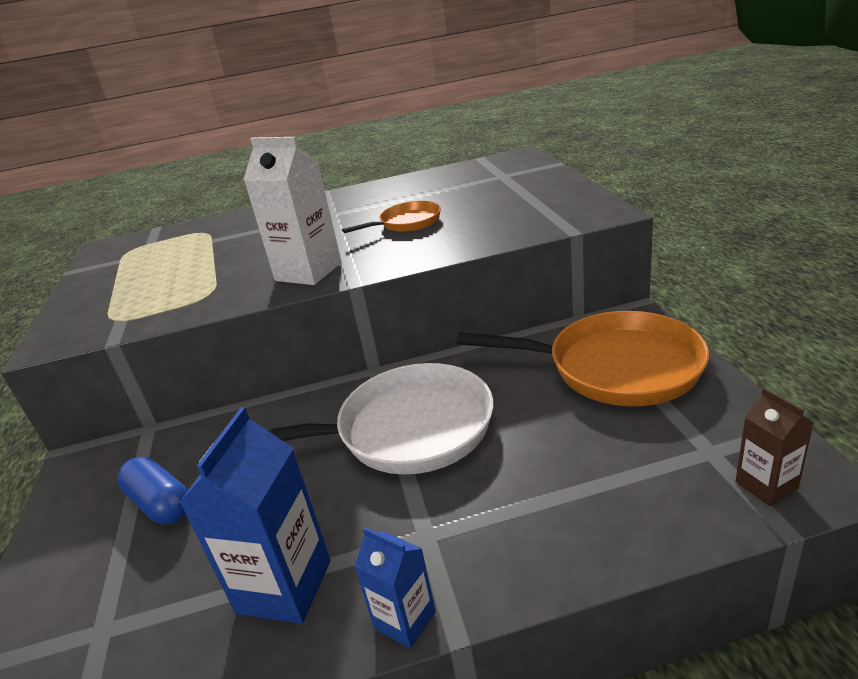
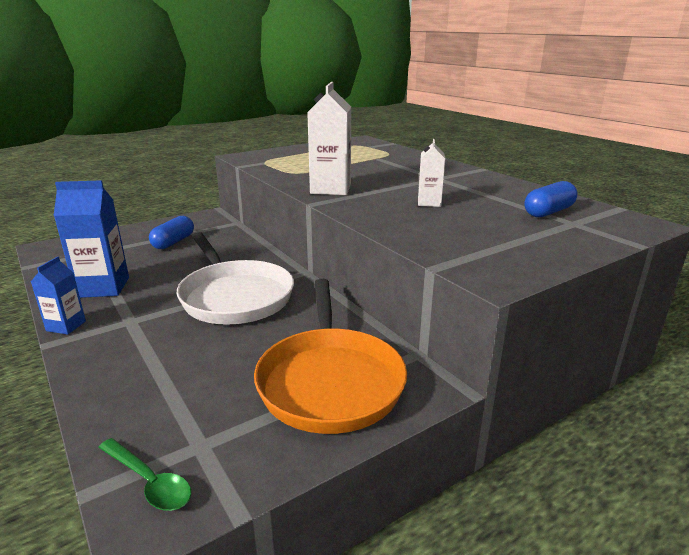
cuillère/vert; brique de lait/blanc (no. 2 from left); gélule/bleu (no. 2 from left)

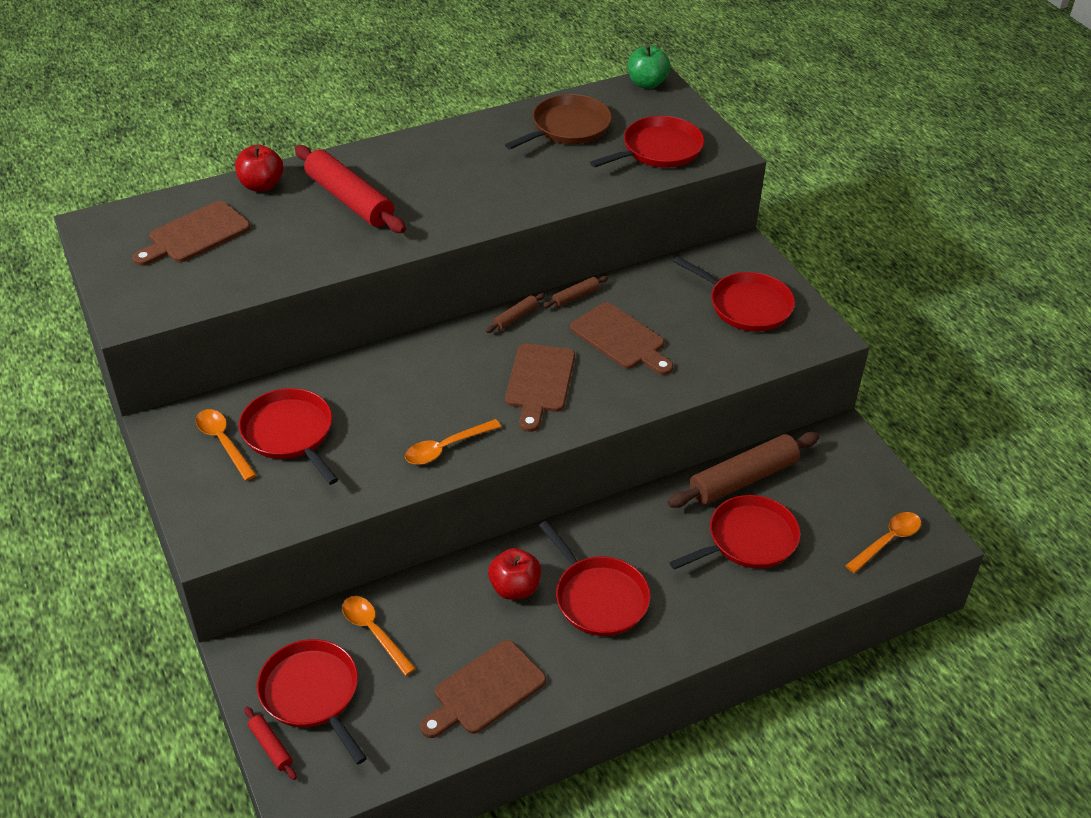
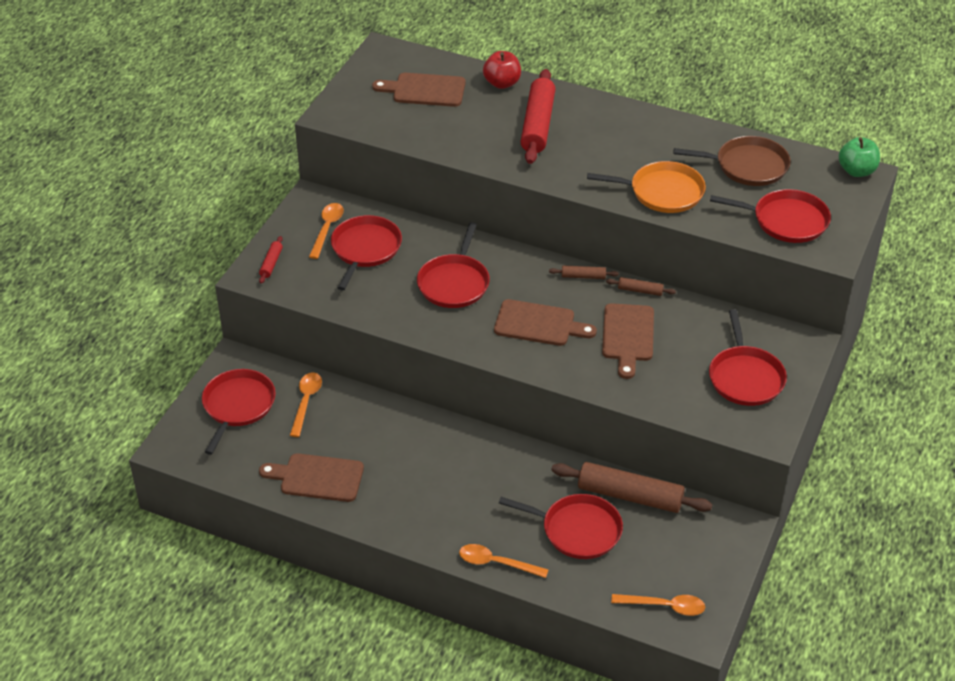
rouleau à pâtisserie/rouge (no. 1 from left); poêle/rouge (no. 3 from left); cuillère/orange (no. 3 from left); planche à découper/marron (no. 3 from left); poêle/orange; pomme/rouge (no. 2 from left in the first image)

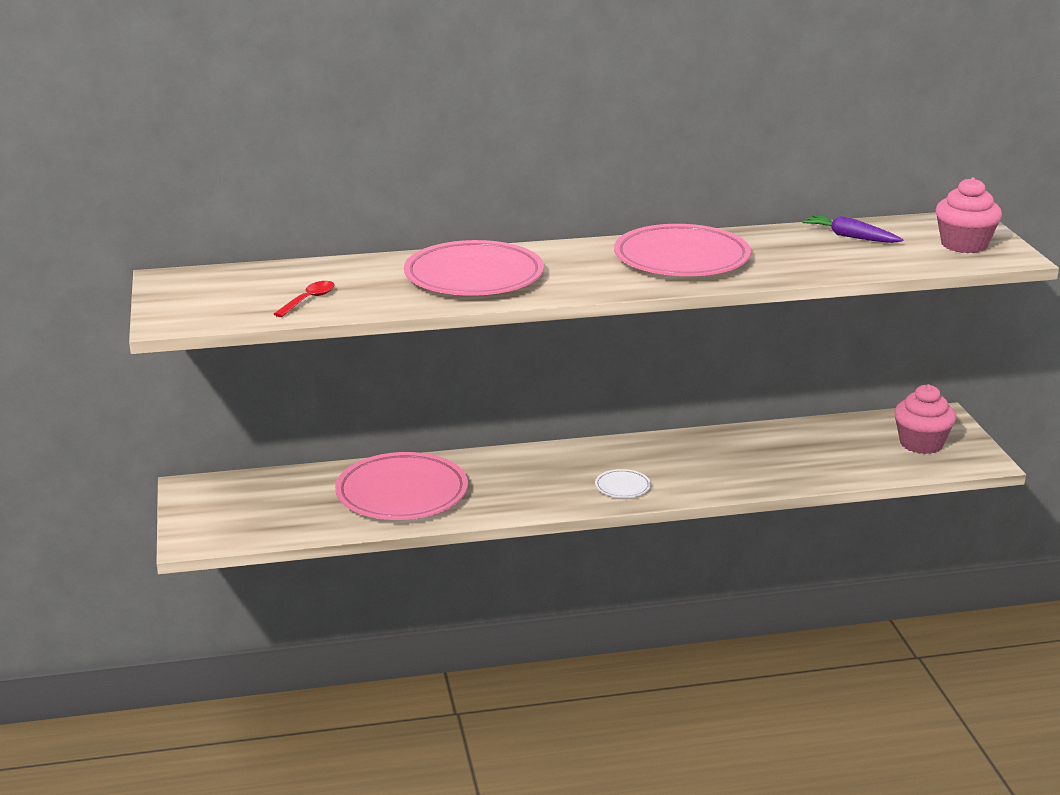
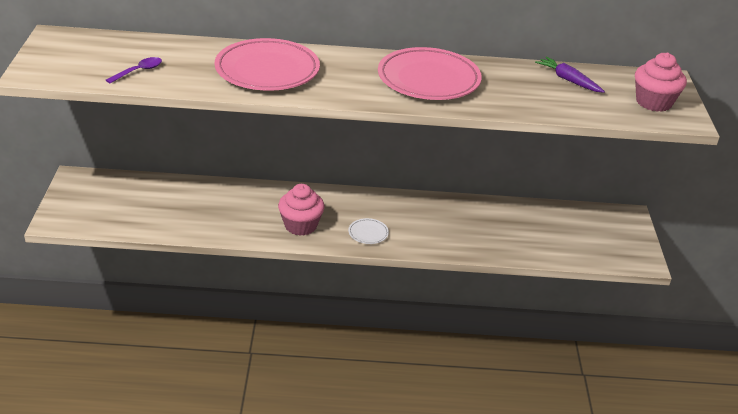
cuillère/violet; muffin/rose (no. 1 from left); assiette/rose (no. 1 from left in the first image)

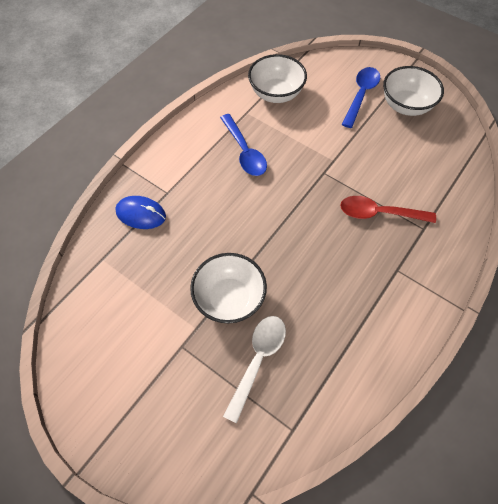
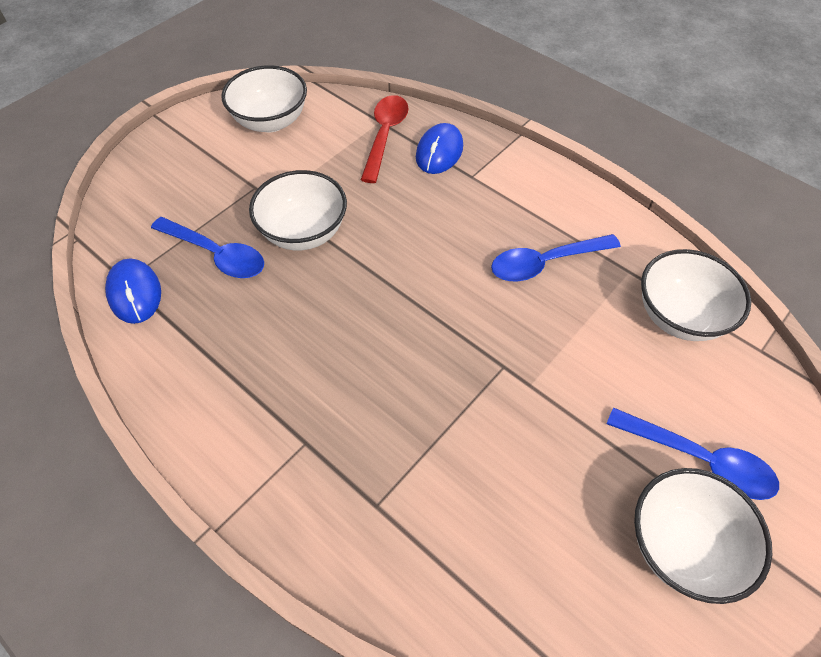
souris/bleu (no. 1 from left); cuillère/bleu (no. 1 from left); bol/blanc (no. 1 from left); cuillère/rouge

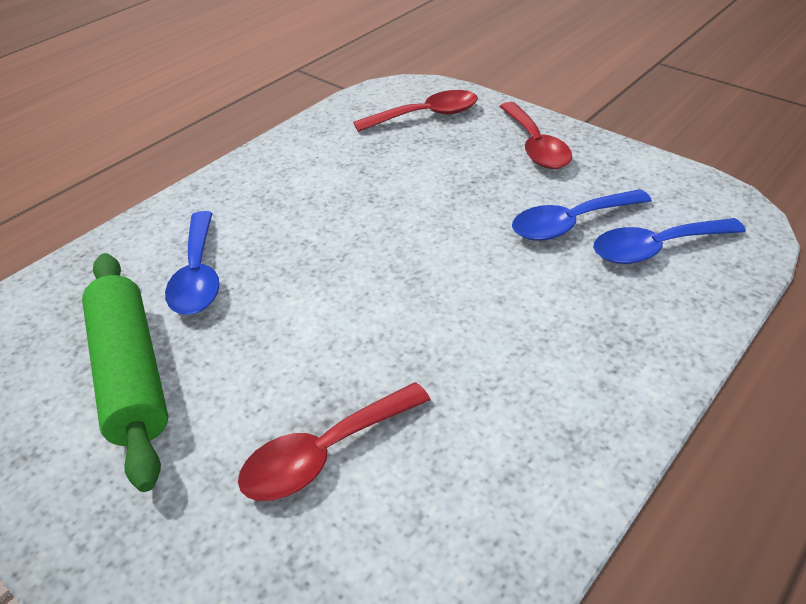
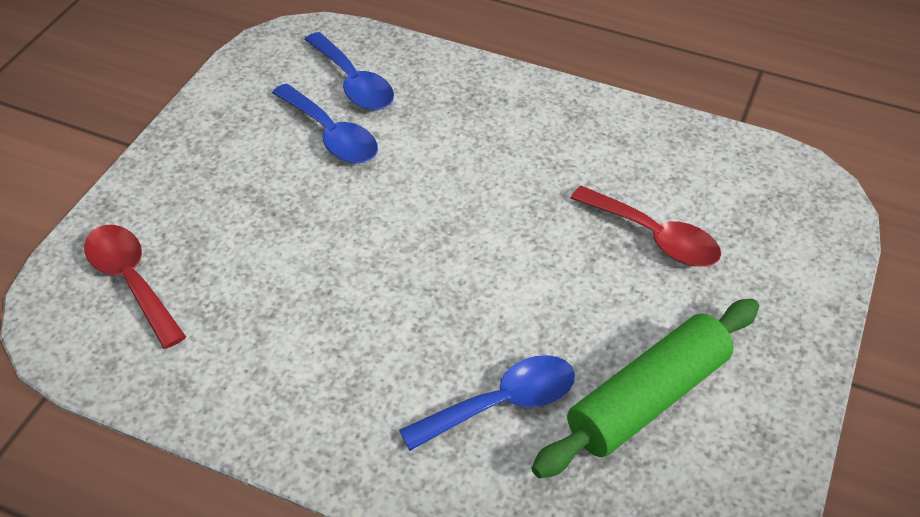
cuillère/rouge (no. 3 from left in the first image)

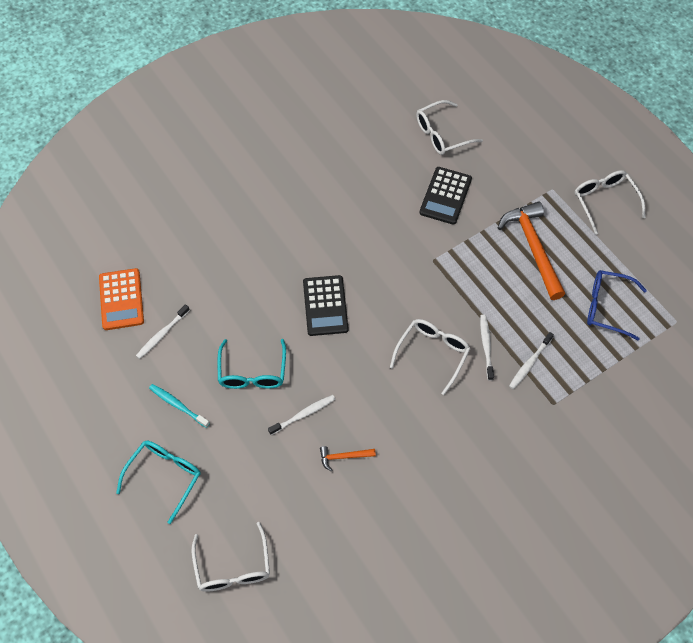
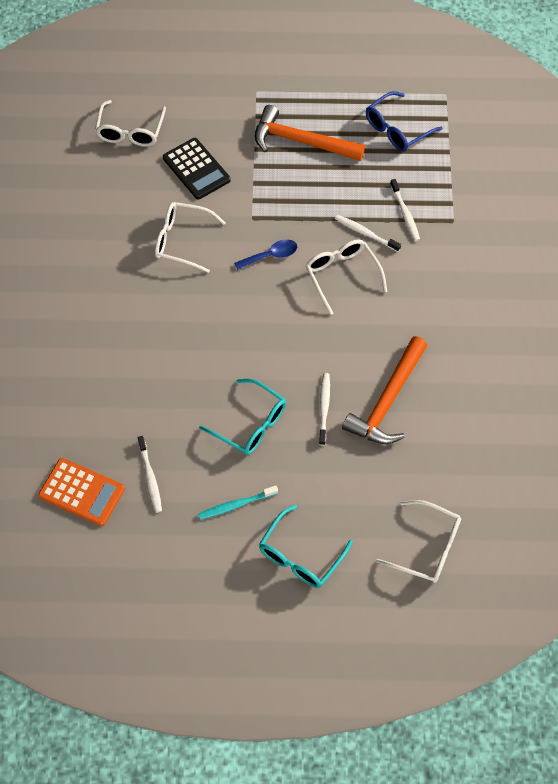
lunettes/blanc (no. 2 from left); cuillère/bleu; lunettes/turquoise (no. 2 from left); marteau/orange (no. 2 from left); calculatrice/noir (no. 1 from left in the first image)

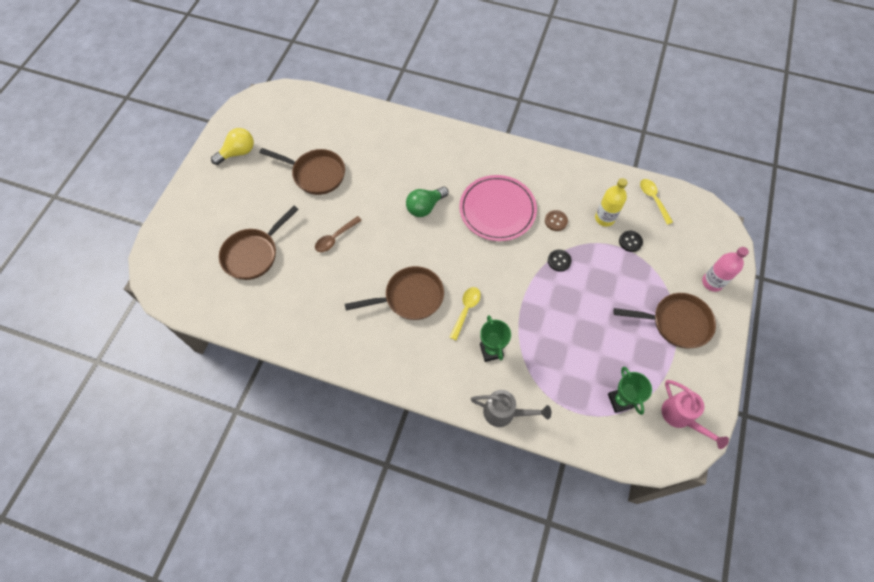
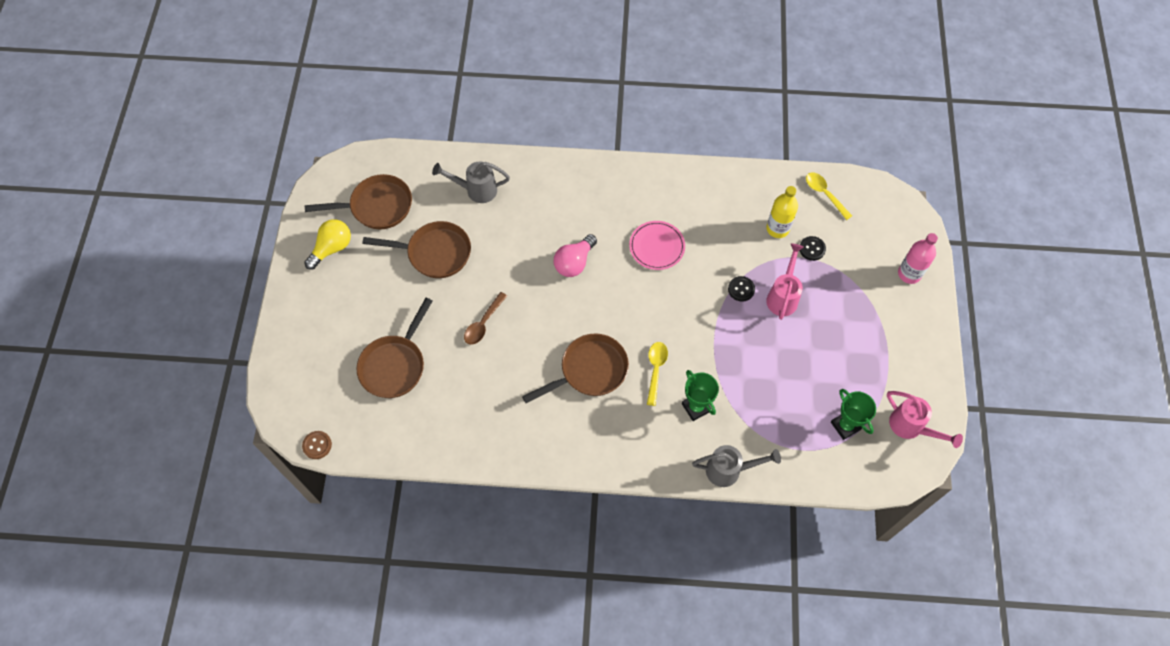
bouton/marron; poêle/marron (no. 1 from left); arrosoir/gris (no. 1 from left); ampoule/rose; assiette/rose; arrosoir/rose (no. 1 from left)

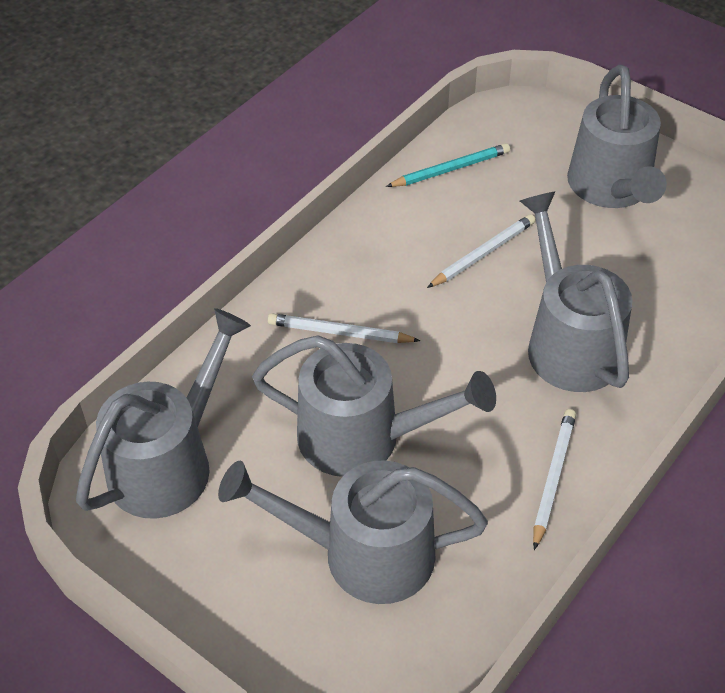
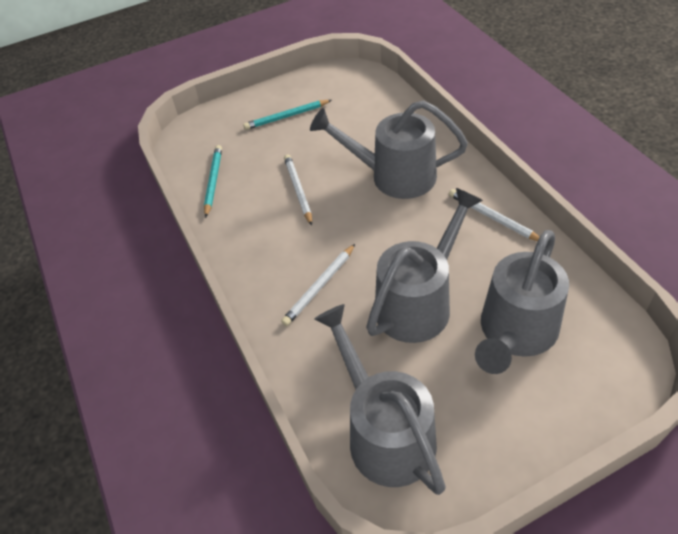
crayon/turquoise (no. 2 from left)

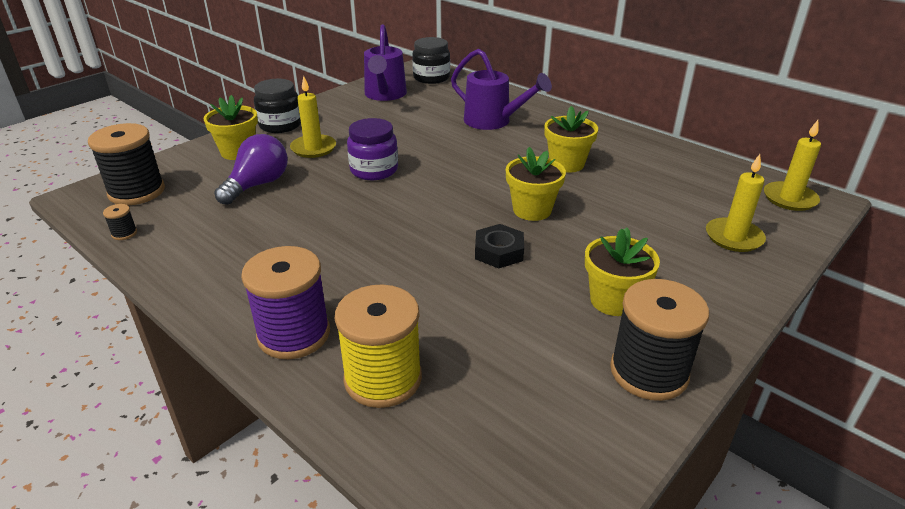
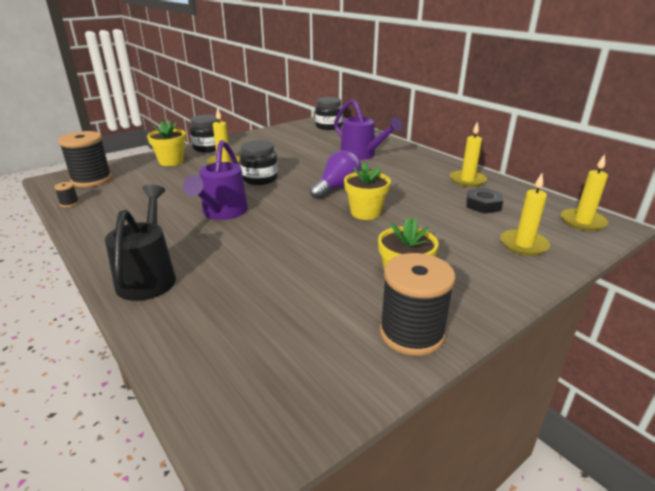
arrosoir/noir; arrosoir/violet (no. 1 from left); bocal/noir (no. 2 from left); ampoule/violet; bougie/jaune (no. 2 from left); écrou/noir; bobine/jaune; pot de fleurs/jaune (no. 3 from left in the first image)

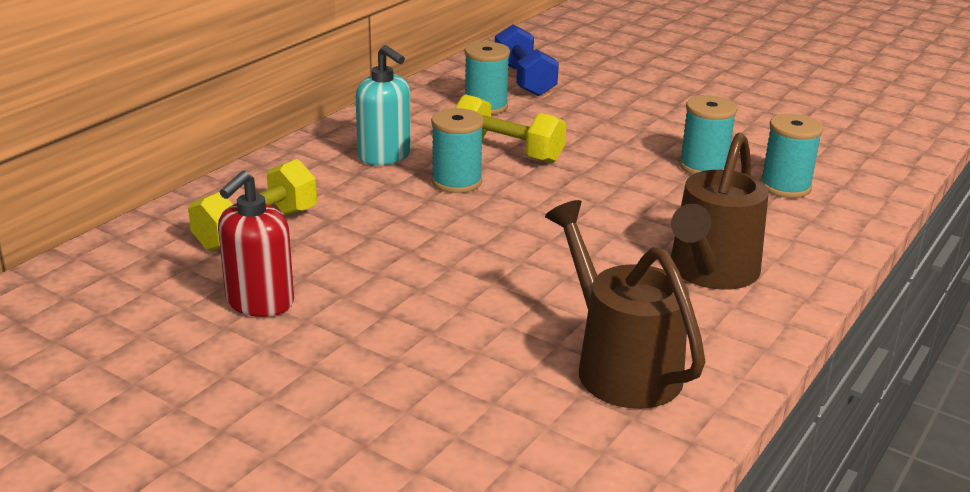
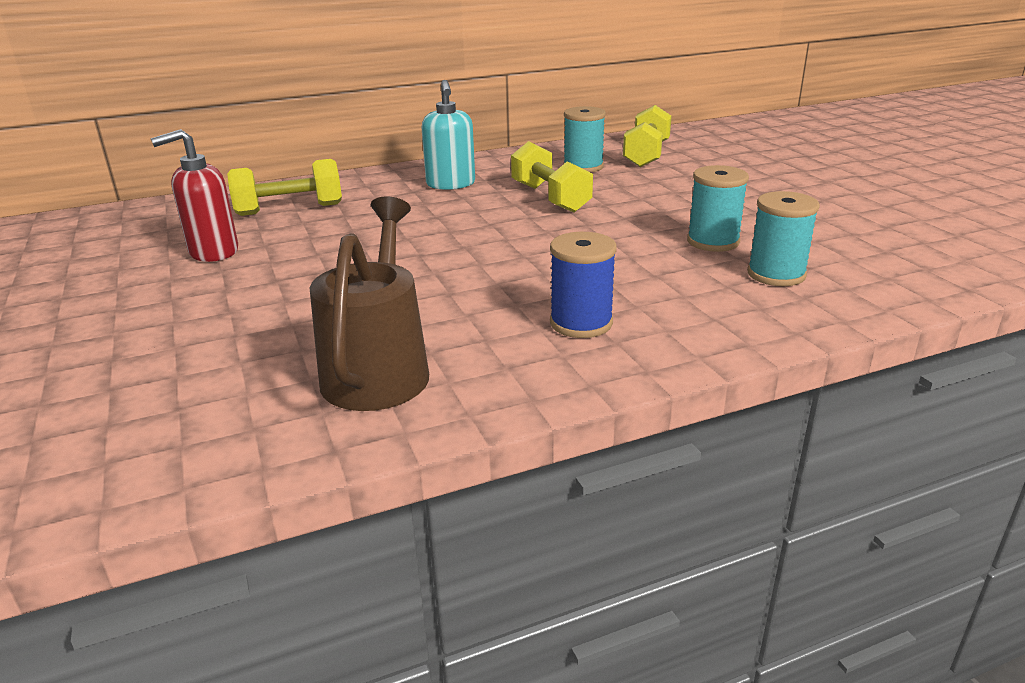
bobine/bleu; haltère/jaune (no. 3 from left); bobine/turquoise (no. 1 from left in the first image)

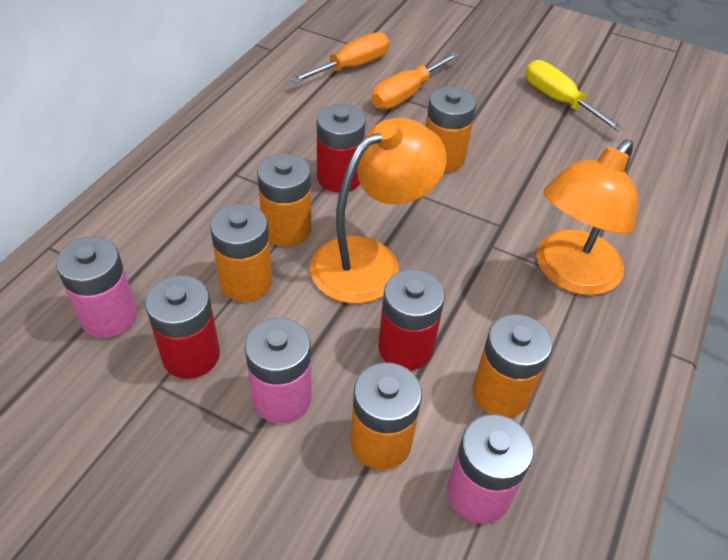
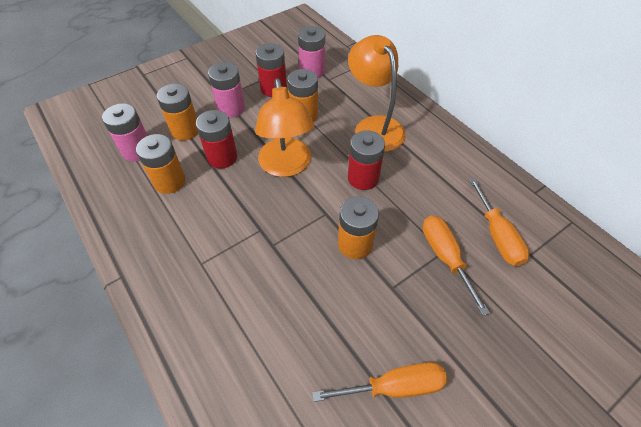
tournevis/orange (no. 1 from left); lampe/orange (no. 2 from left); pile/orange (no. 2 from left in the first image)

